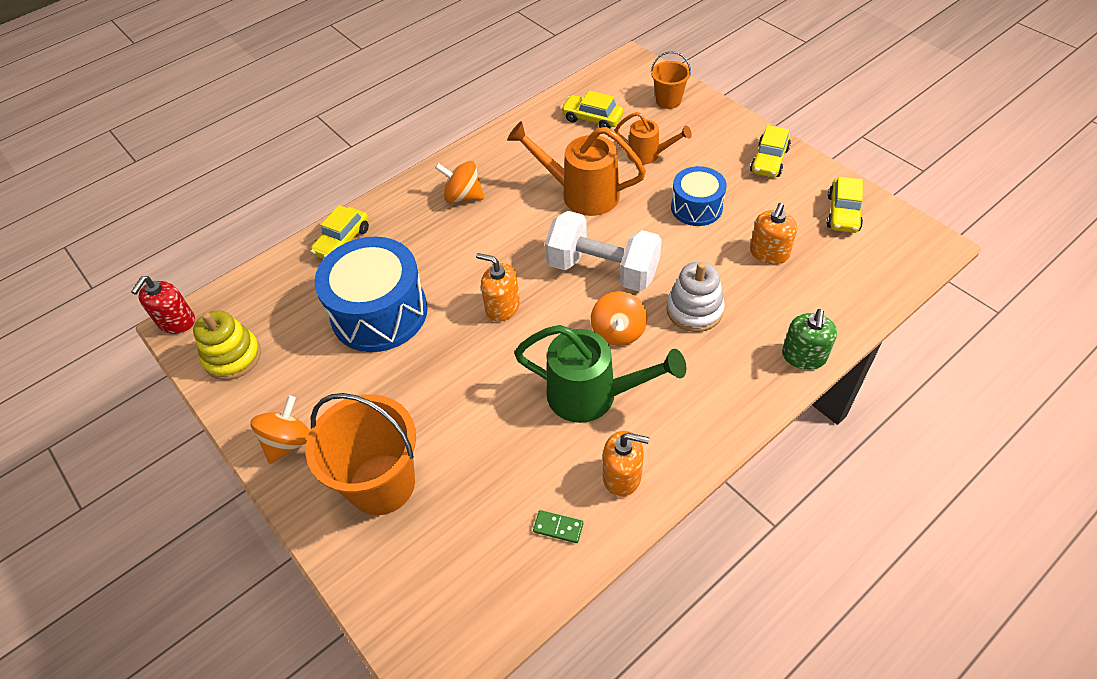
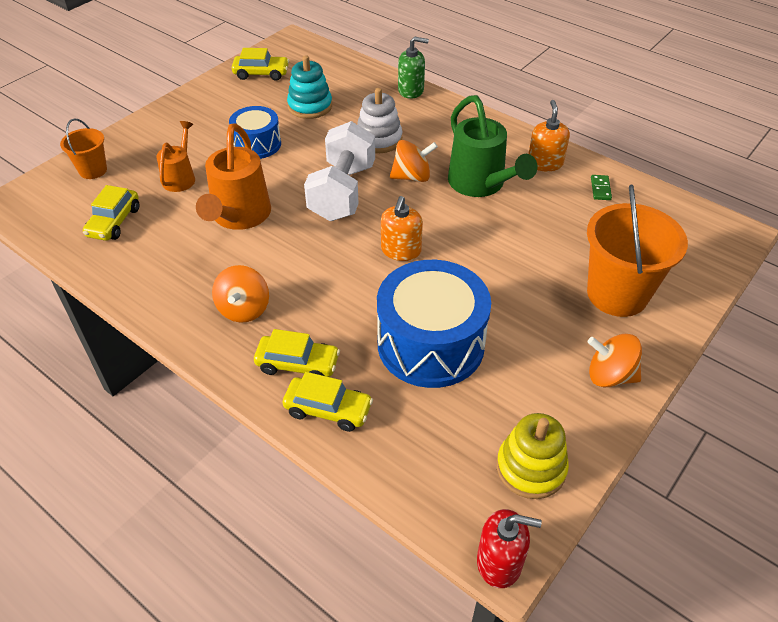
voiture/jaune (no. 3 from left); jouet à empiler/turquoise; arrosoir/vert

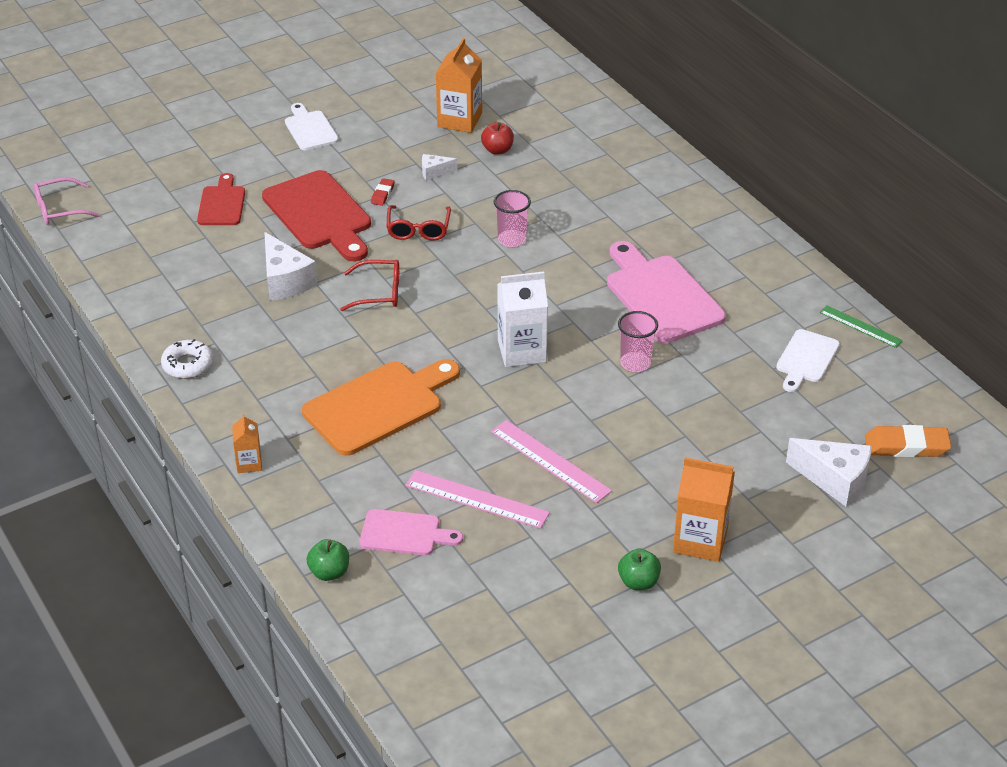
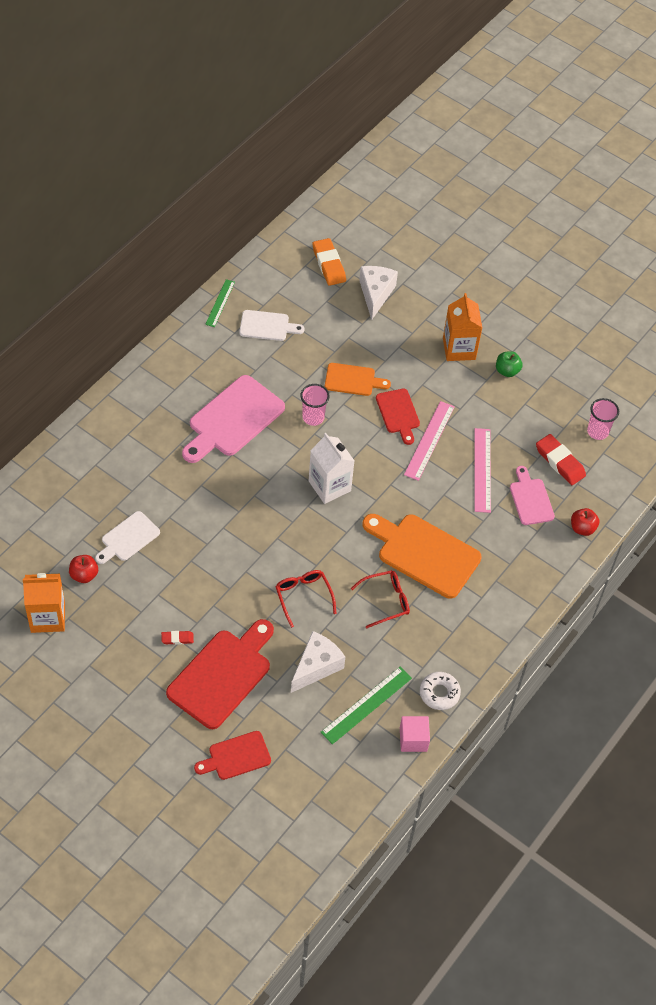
planche à découper/blanc (no. 1 from left); règle/vert (no. 2 from left); planche à découper/orange (no. 1 from left); lunettes/rouge (no. 2 from left); planche à découper/rouge (no. 3 from left); cube/rose; gomme/rouge (no. 2 from left); pomme/rouge (no. 2 from left); gobelet/rose (no. 2 from left); lunettes/rose; brique de lait/orange (no. 1 from left in the first image); fromage/blanc (no. 2 from left in the first image)

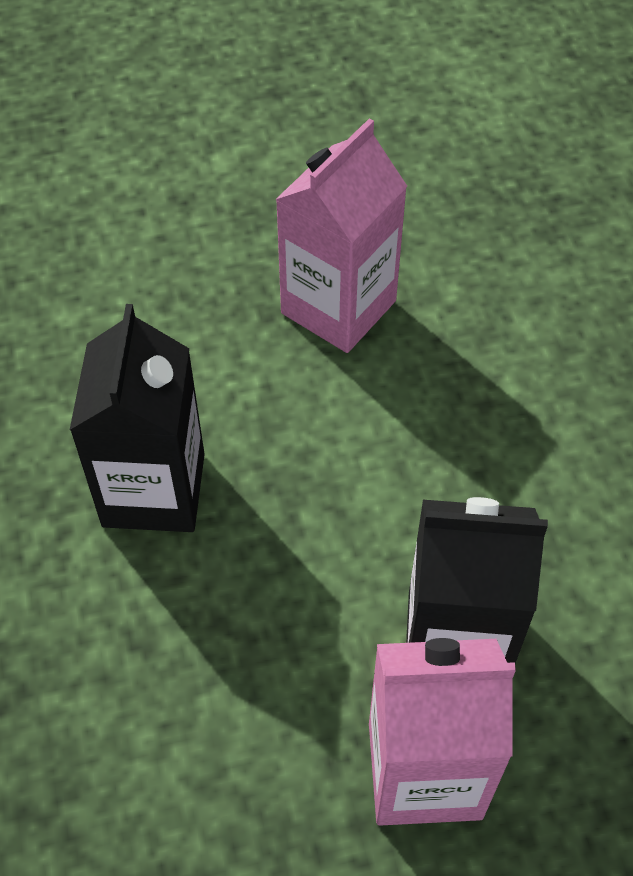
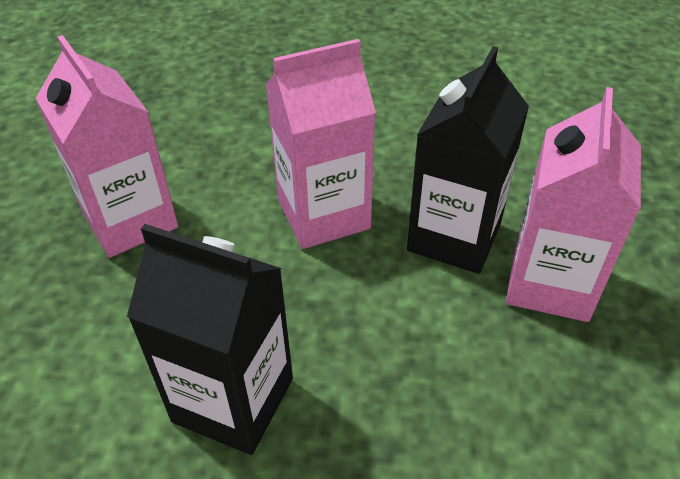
brique de lait/rose (no. 2 from left)

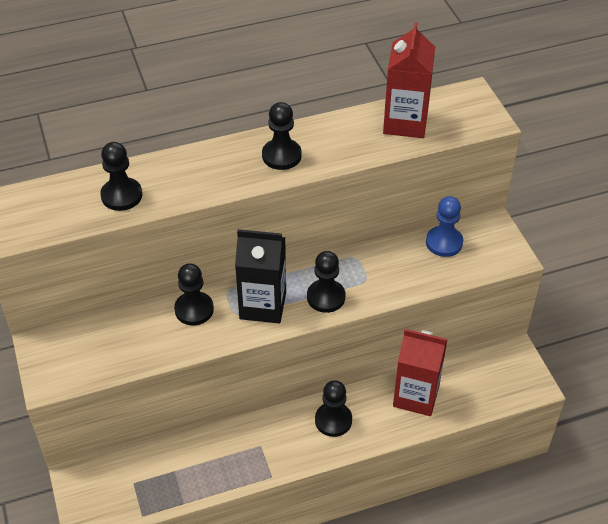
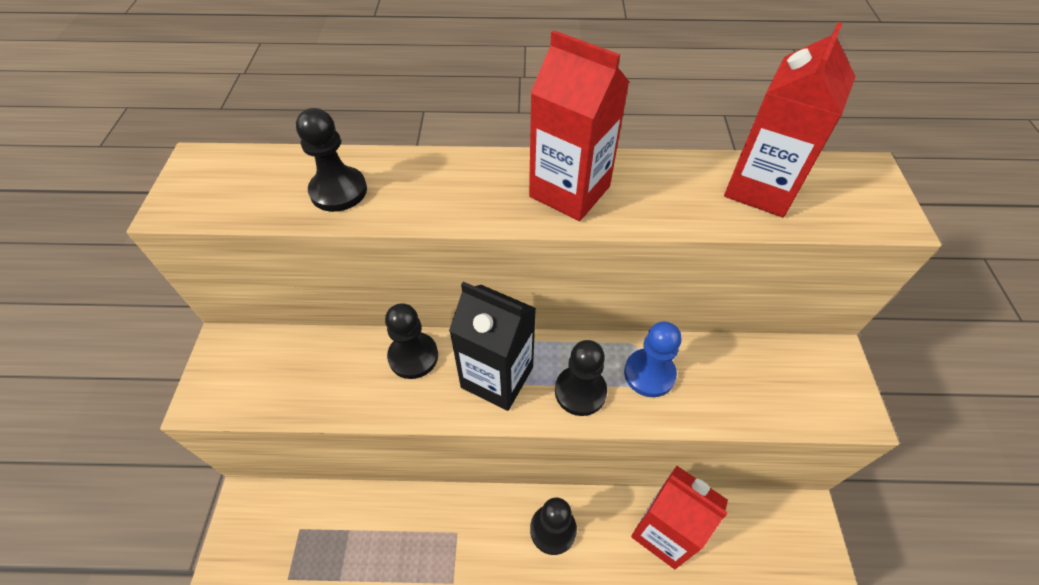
brique de lait/rouge (no. 1 from left); pion/bleu

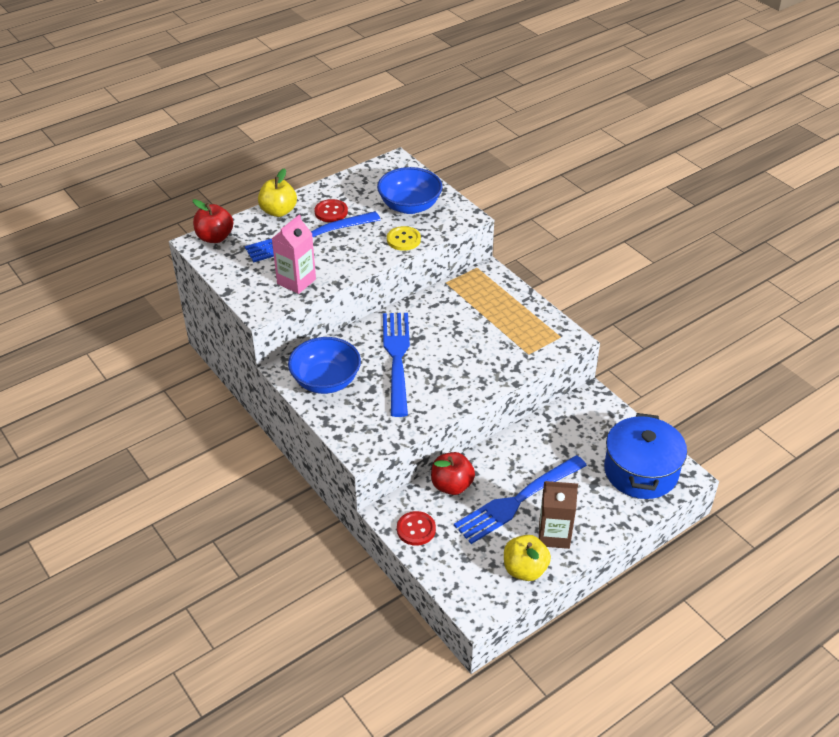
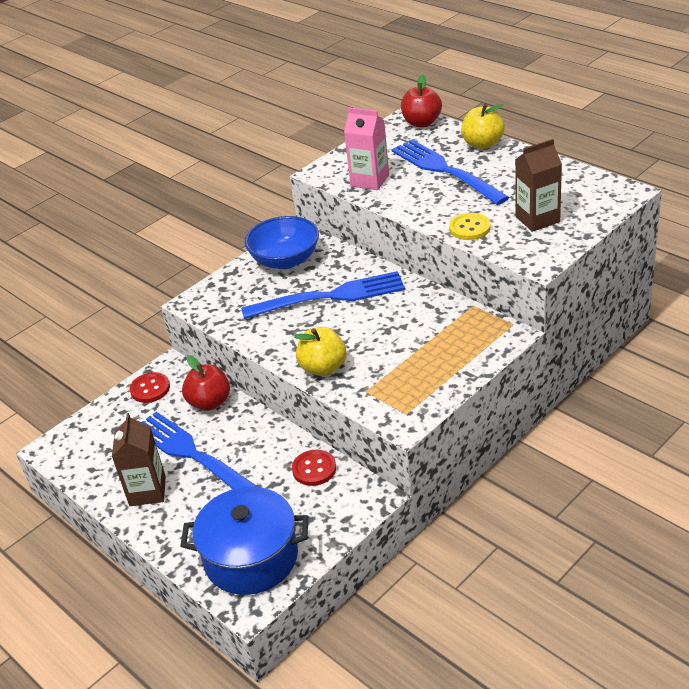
bouton/rouge (no. 2 from left); pomme/jaune (no. 1 from left); brique de lait/marron (no. 2 from left)

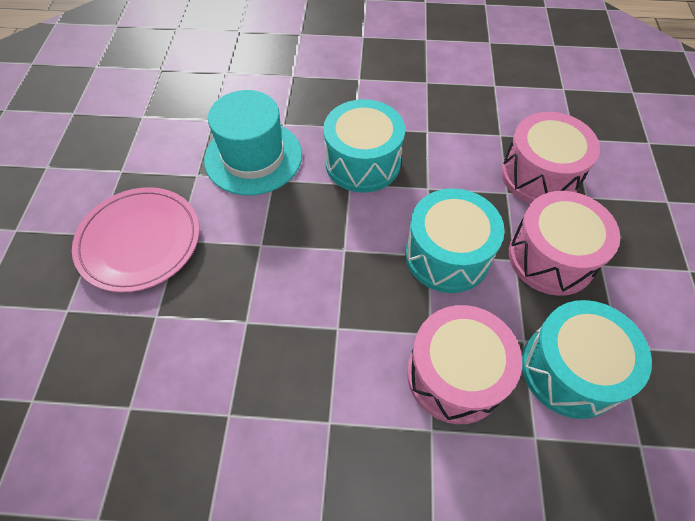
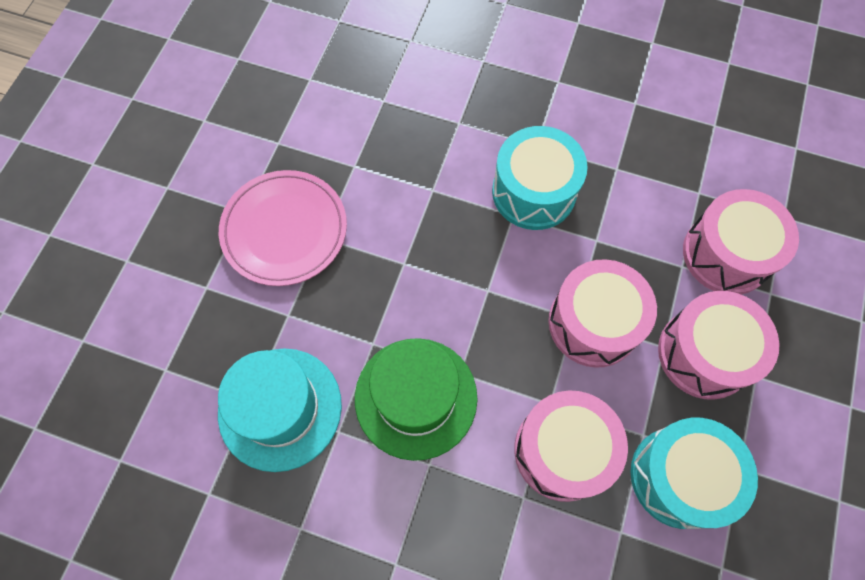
chapeau/turquoise; chapeau/vert; tambour/rose (no. 2 from left)

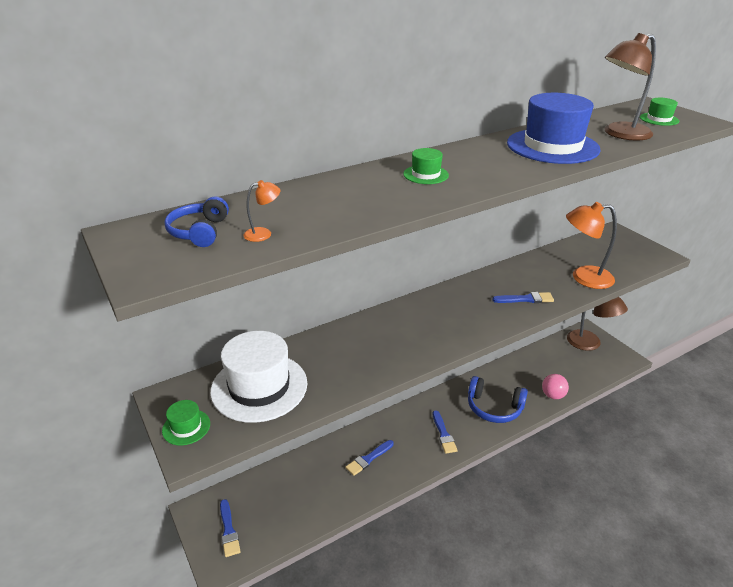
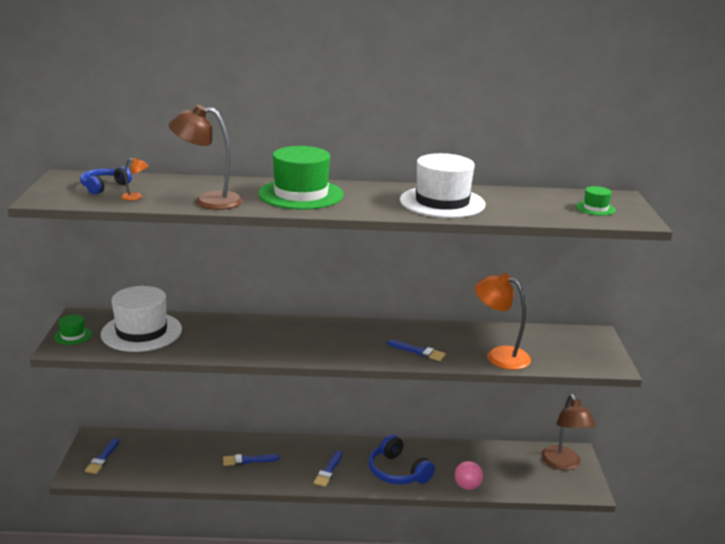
lampe/marron (no. 1 from left); chapeau/vert (no. 2 from left); chapeau/blanc (no. 2 from left)

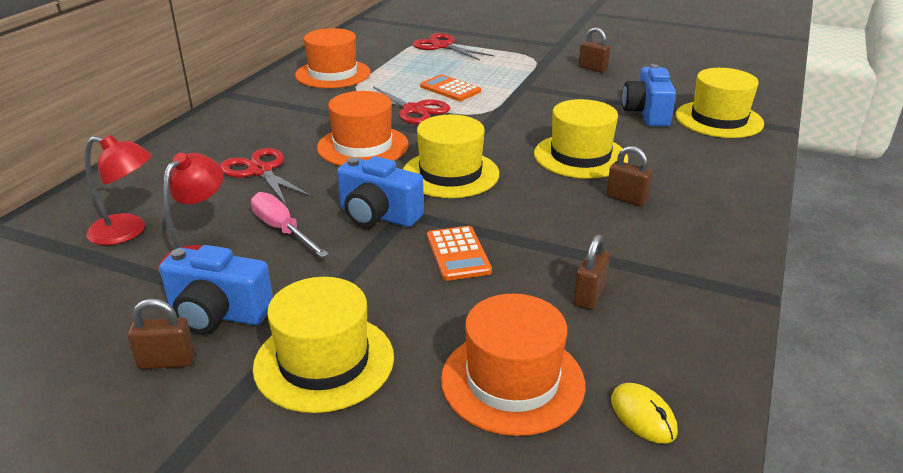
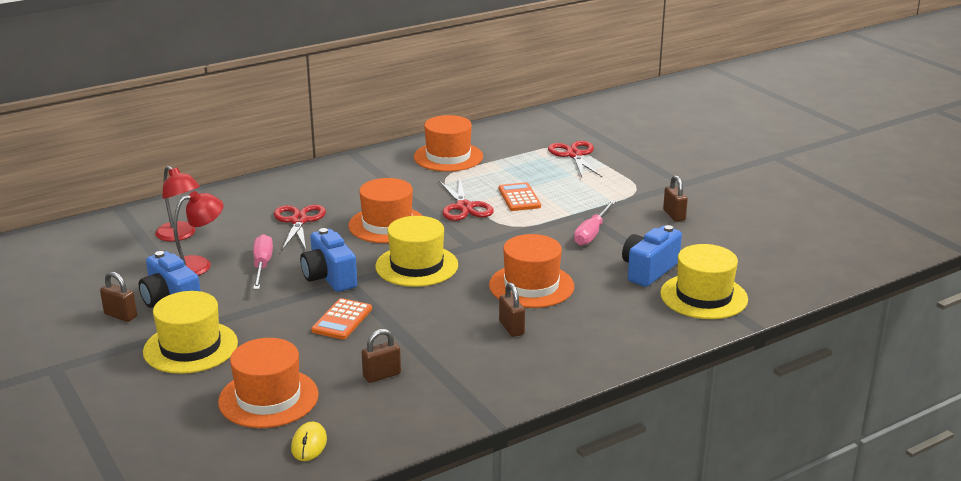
chapeau/orange (no. 4 from left); tournevis/rose (no. 2 from left)

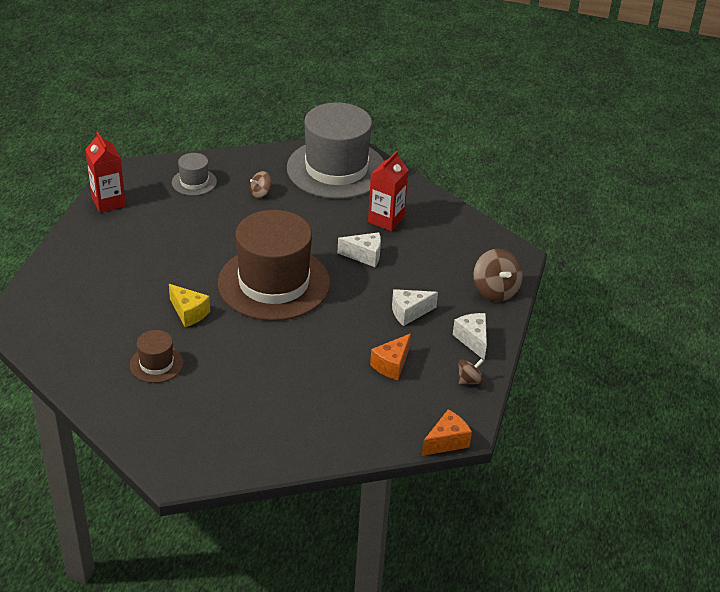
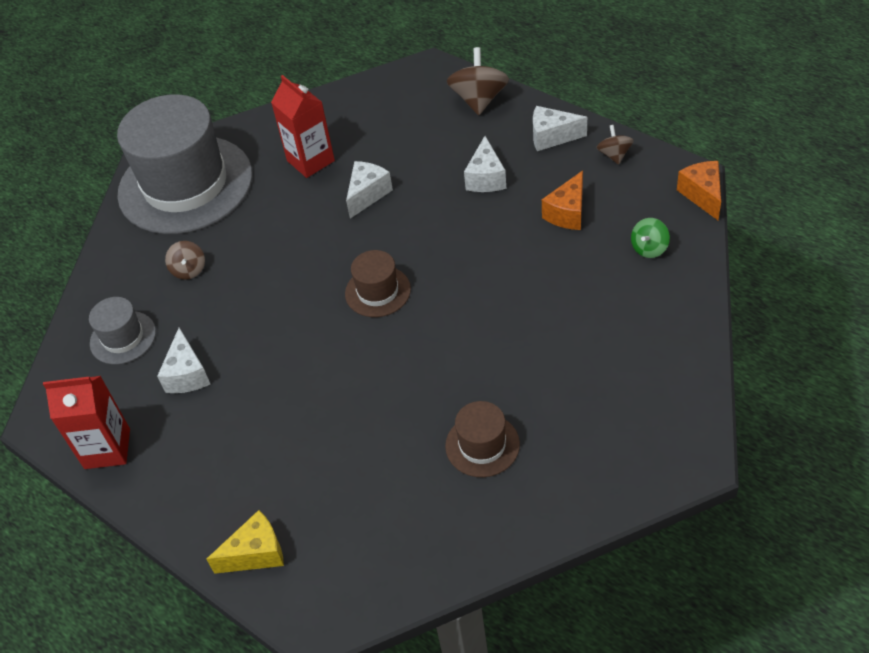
fromage/blanc (no. 1 from left); fromage/jaune; chapeau/marron (no. 1 from left); toupie/marron (no. 2 from left); fromage/orange (no. 1 from left); toupie/vert

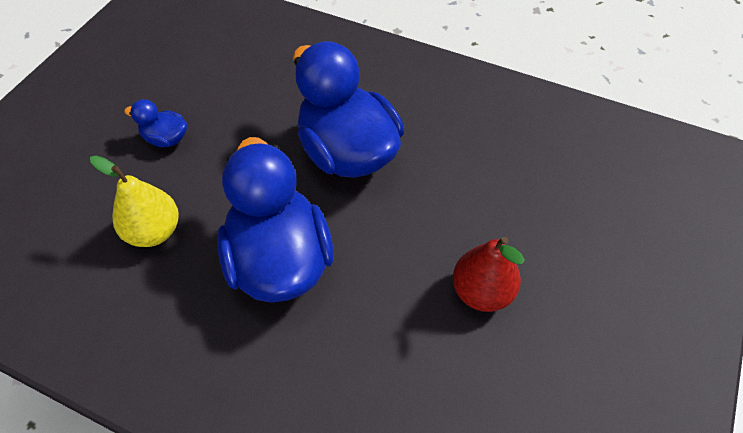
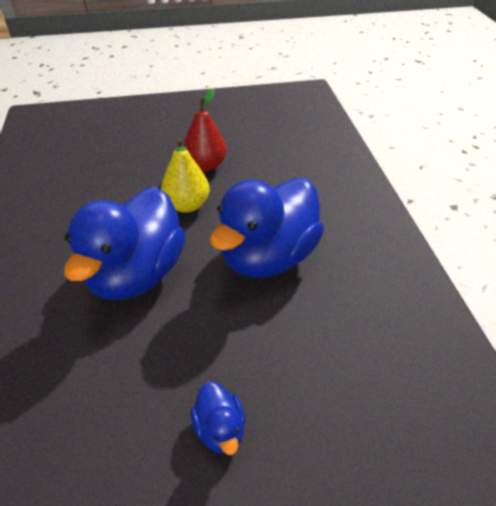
poire/jaune

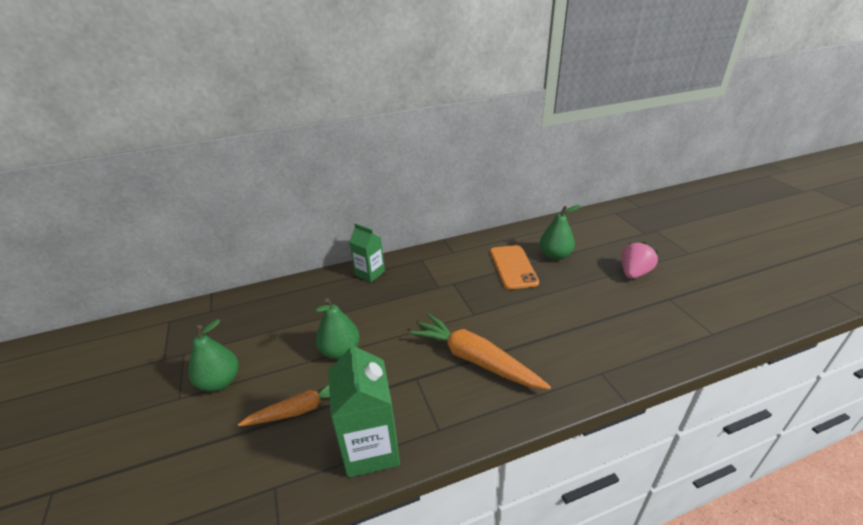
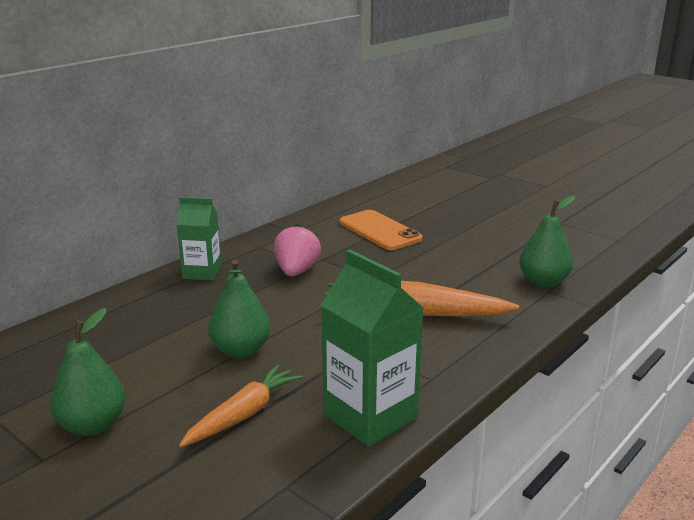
fraise/rose; poire/vert (no. 3 from left)

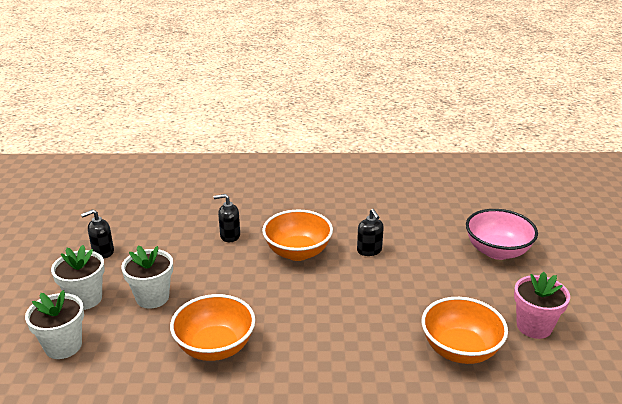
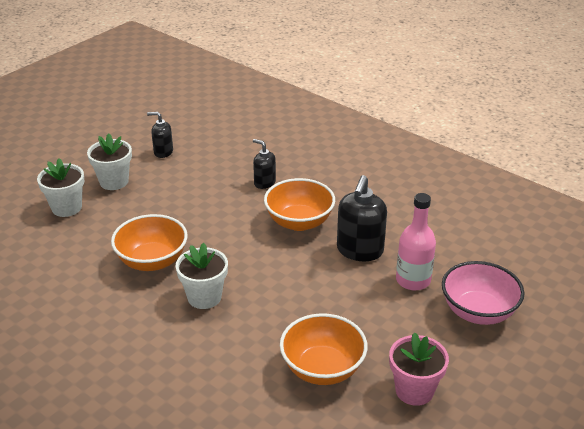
pot de fleurs/blanc (no. 3 from left); distributeur de savon/noir (no. 3 from left); bouteille/rose

